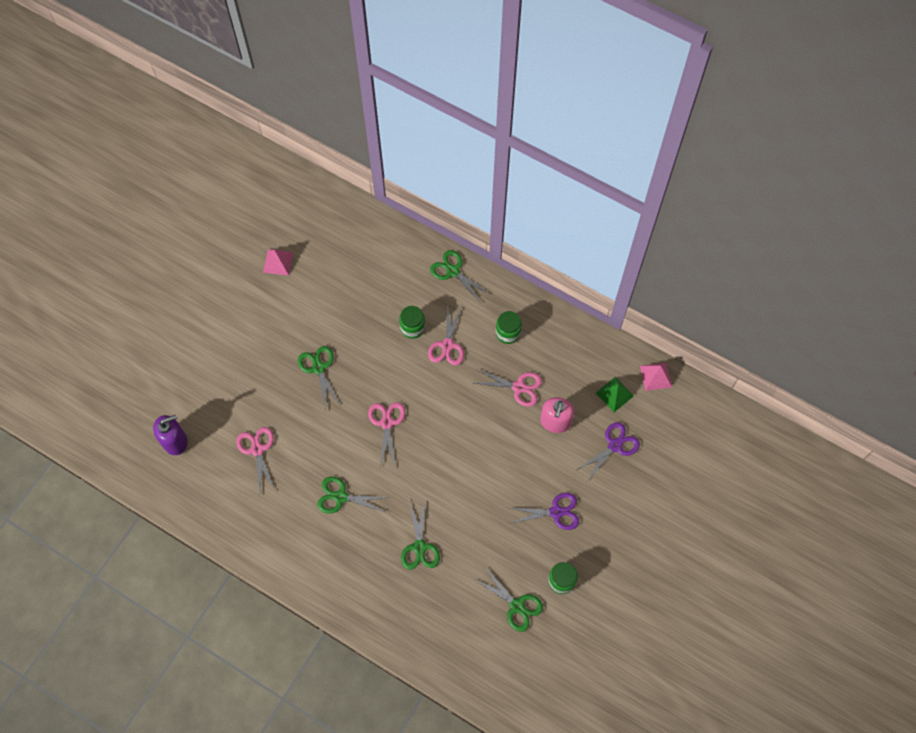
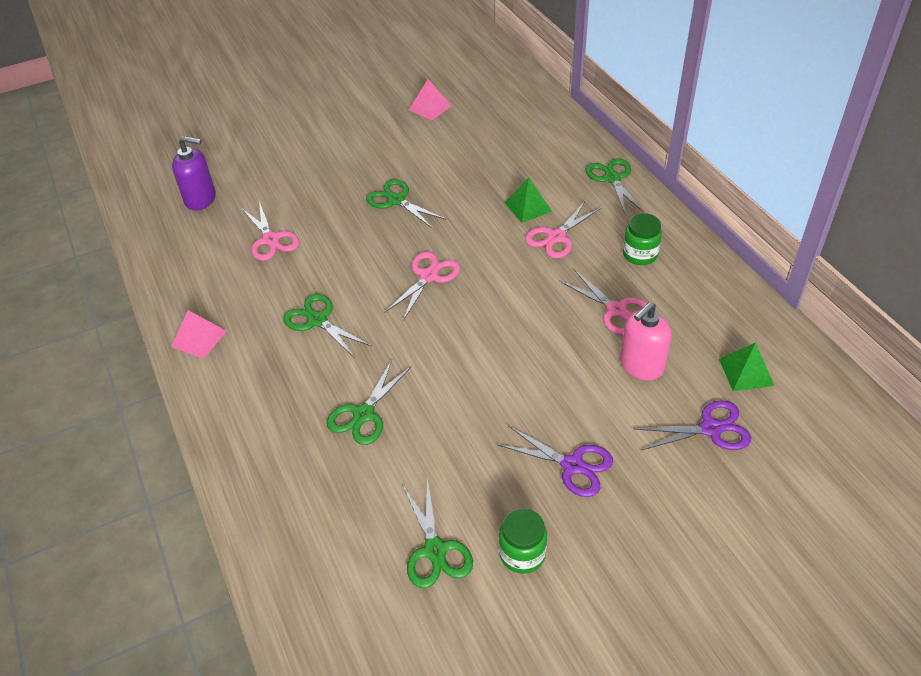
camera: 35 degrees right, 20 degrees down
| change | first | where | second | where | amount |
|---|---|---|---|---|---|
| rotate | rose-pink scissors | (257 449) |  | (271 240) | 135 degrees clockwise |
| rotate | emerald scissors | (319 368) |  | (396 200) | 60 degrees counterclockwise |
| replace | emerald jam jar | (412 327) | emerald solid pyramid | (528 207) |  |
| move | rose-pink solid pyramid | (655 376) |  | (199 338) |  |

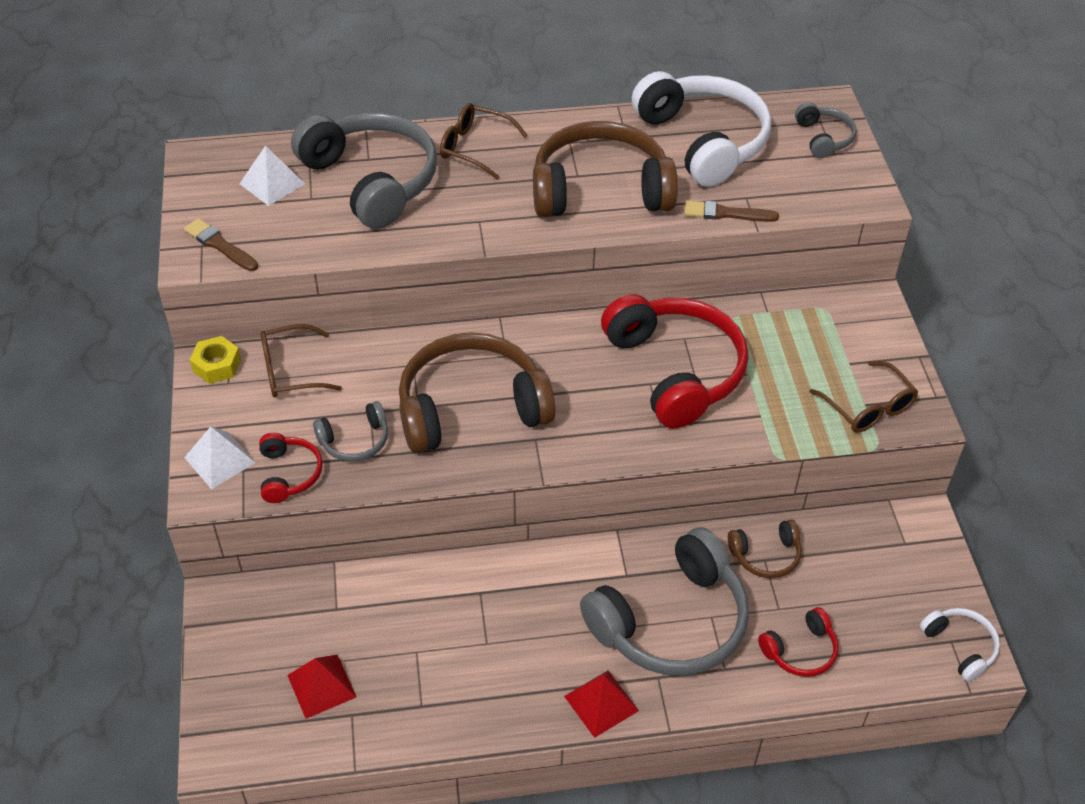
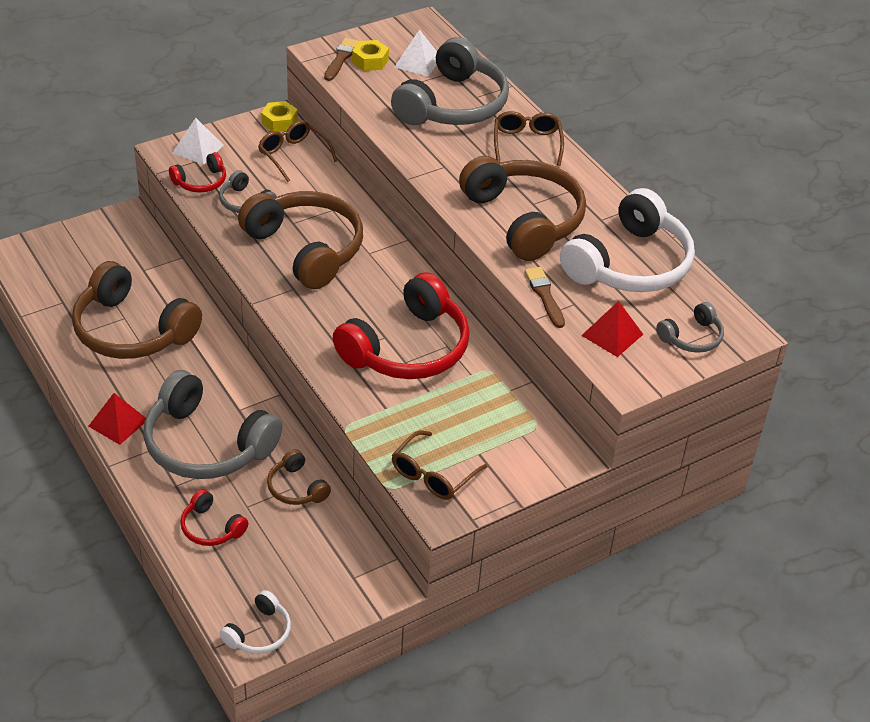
camera: 65 degrees right, 5 degrees down
| change | first | where | second | where | amount |
|---|---|---|---|---|---|
| move | red solid pyramid | (321 686) |  | (612 334) |  |
| insert |  |  | dark brown over-ear headphones | (132 330) |  |
| insert |  |  | yellow hex nut | (370 61) |  |

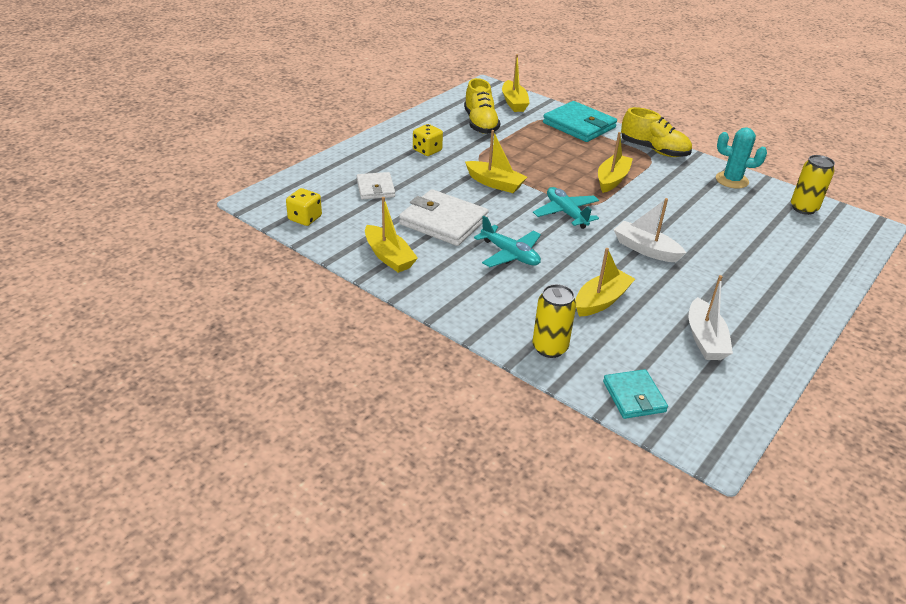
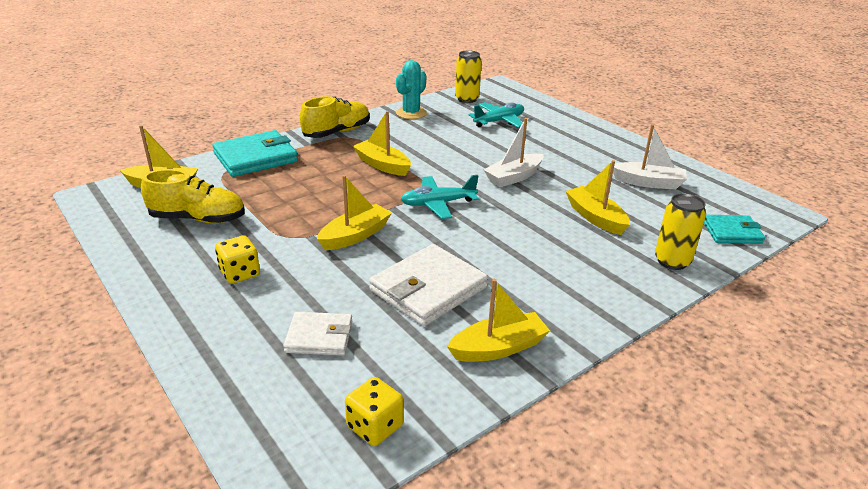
camera: 75 degrees left, 5 degrees down
| change | first | where | second | where | amount |
|---|---|---|---|---|---|
| move | turquoise toy plane | (510 254) |  | (499 121) |  |

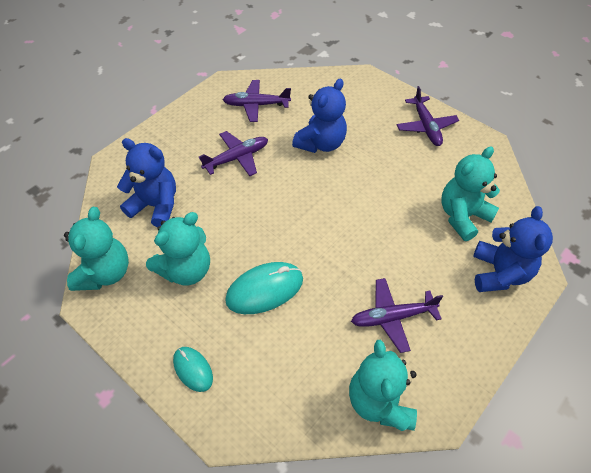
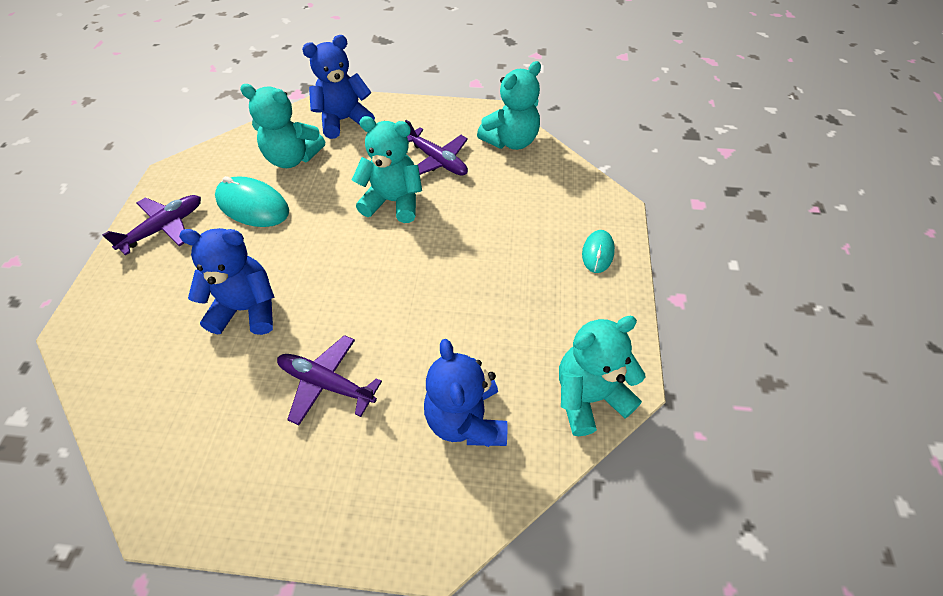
camera: 125 degrees left, 0 degrees up
| change | first | where | second | where | amount |
|---|---|---|---|---|---|
| move | turquoise teddy | (186 270) |  | (393 201) |  |
| delete | royal purple toy plane | (256 105) |  |  |  |
| move | turquoise computer mouse | (264 290) |  | (253 205) |  |

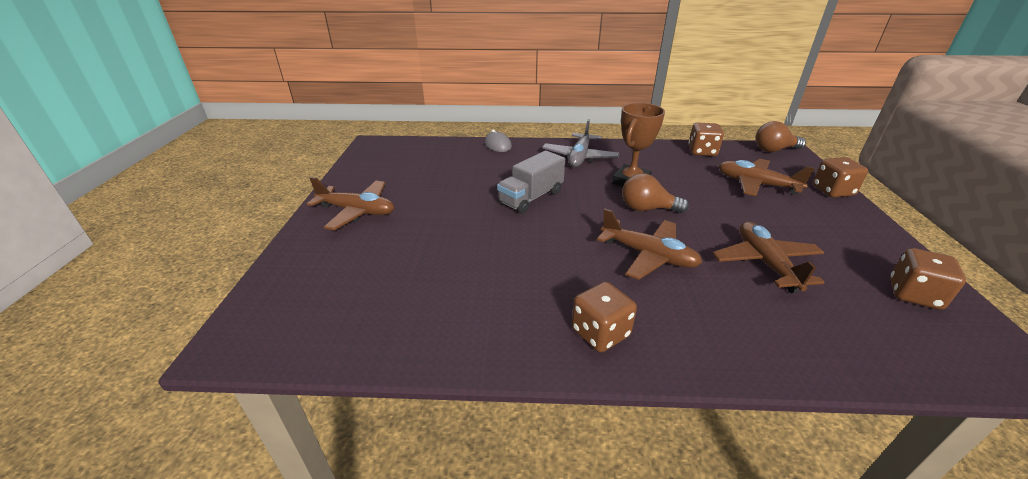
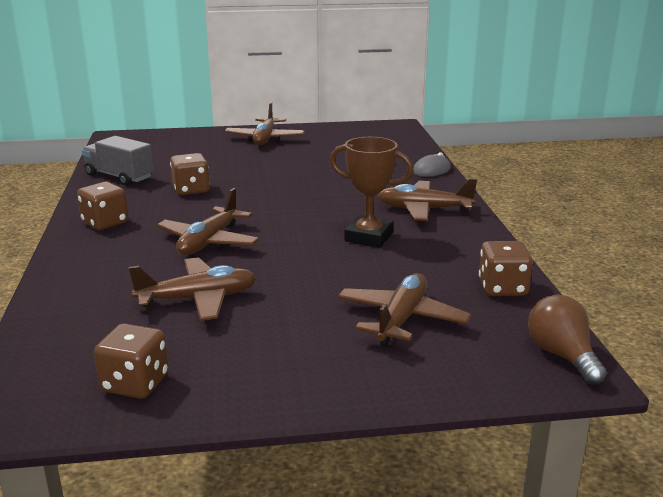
camera: 80 degrees right, 10 degrees down
| change | first | where | second | where | amount |
|---|---|---|---|---|---|
| move | ash-grey toy truck | (531 197) |  | (119 176) |  |
| recolor | ash-grey toy plane | (579 157) | dark brown toy plane | (424 210) |  |
| delete | dark brown light bulb | (647 209) |  |  |  |
| move | dark brown dice | (832 191) |  | (191 190) |  |

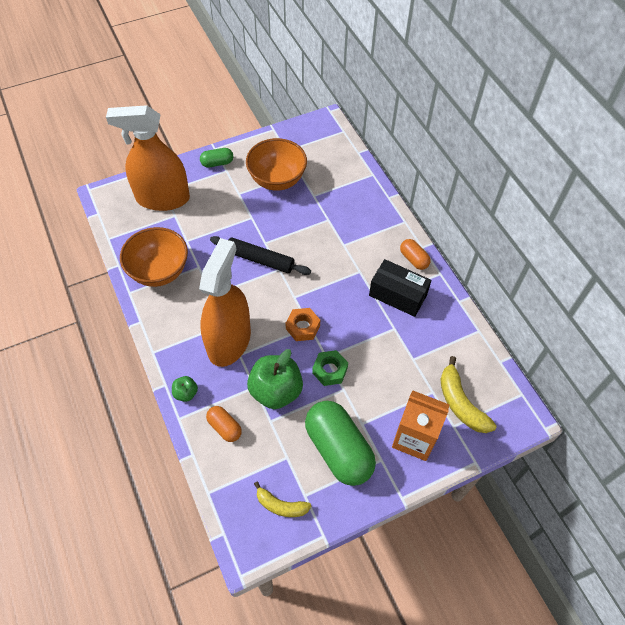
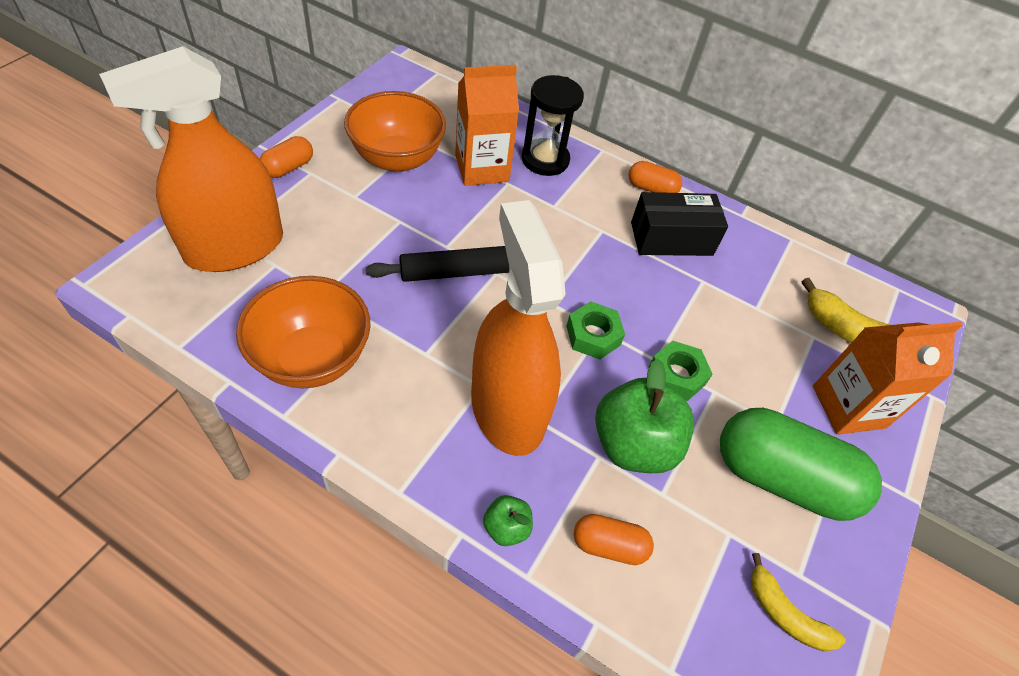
camera: 40 degrees left, 5 degrees down
| change | first | where | second | where | amount |
|---|---|---|---|---|---|
| recolor | emerald pill shape | (217 163) | orange-coloured pill shape | (288 167) |  |
| rotate | yellow banana fruit | (281 505) |  | (785 614) | 60 degrees clockwise |
| recolor | orange-coloured hex nut | (302 327) | emerald hex nut | (593 335) |  |
| insert |  |  | orange-coloured carton | (482 168) |  |
| insert |  |  | black hourglass | (545 160) |  |

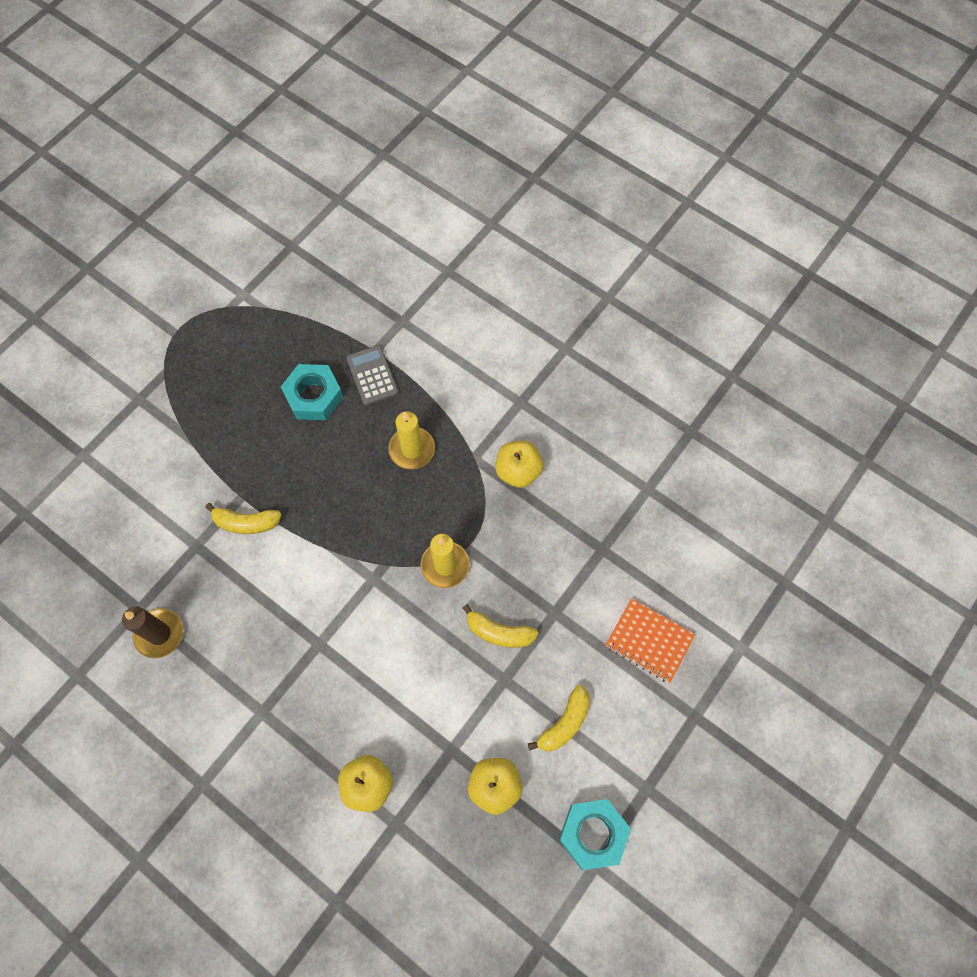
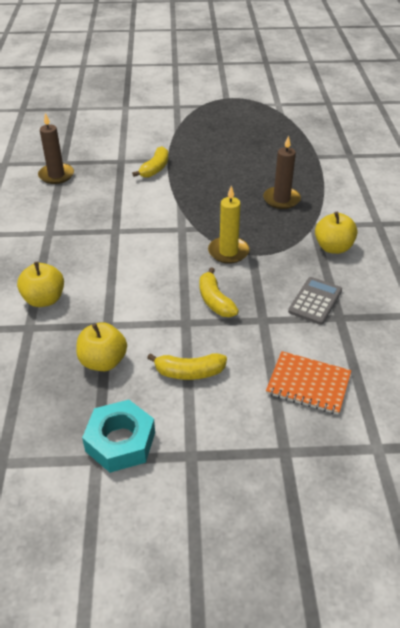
camera: 50 degrees right, 25 degrees down
| change | first | where | second | where | amount |
|---|---|---|---|---|---|
| rotate | yellow banana fruit | (246 523) |  | (155 169) | 120 degrees counterclockwise |
| delete | turquoise hex nut | (314 396) |  |  |  |
| move | ash-grey pocket calculator | (372 375) |  | (315 301) |  |
| recolor | yellow pillar candle | (412 449) | dark brown pillar candle | (281 199) |  |
| rotate | orange-coloured notebook | (649 641) |  | (308 384) | 60 degrees counterclockwise |

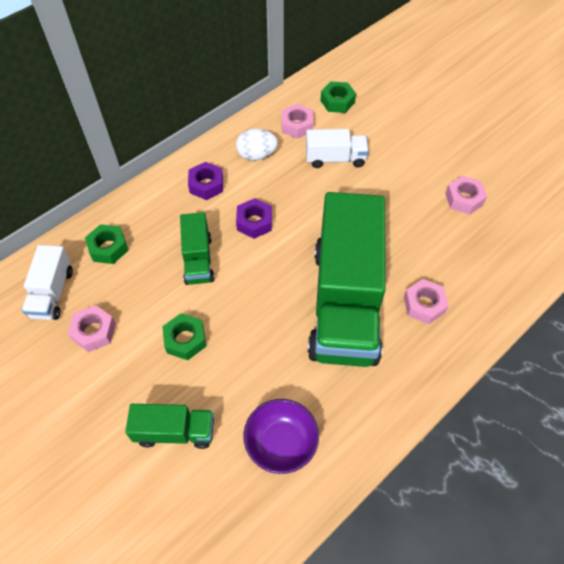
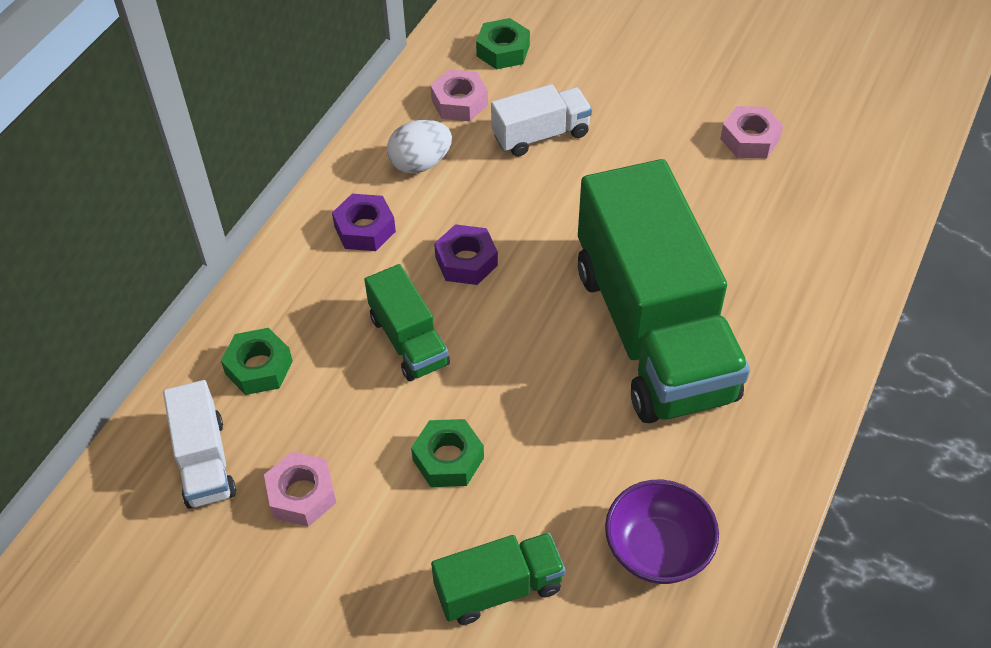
camera: 20 degrees left, 5 degrees down
| change | first | where | second | where | amount |
|---|---|---|---|---|---|
| delete | rose-pink hex nut | (424 305) |  |  |  |

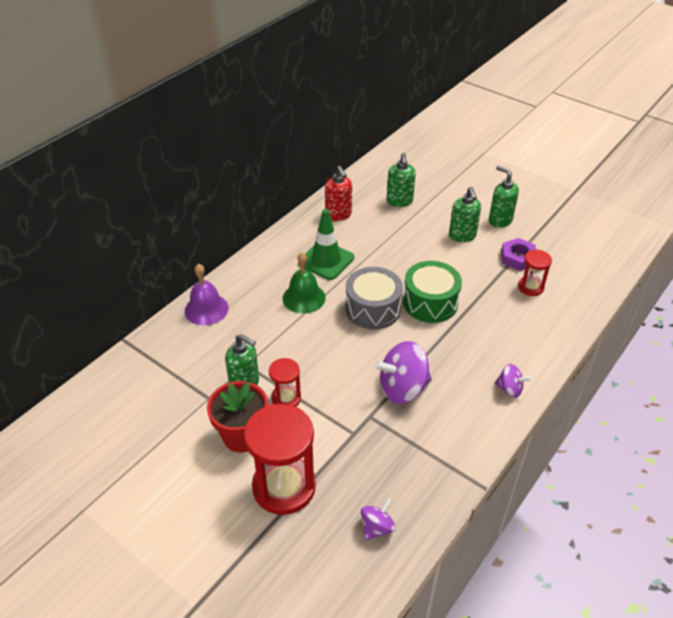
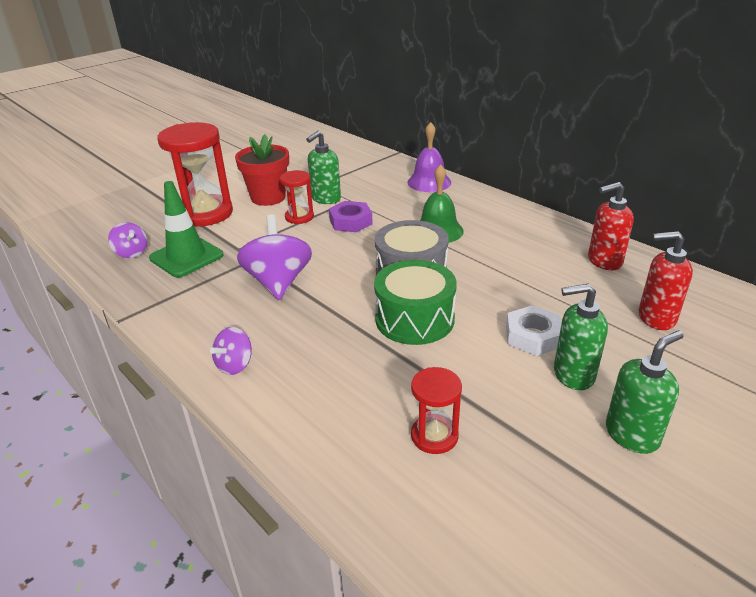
camera: 100 degrees right, 10 degrees down
| change | first | where | second | where | amount |
|---|---|---|---|---|---|
| move | emerald traffic cone | (326 260) |  | (186 257) |  |
| recolor | emerald soap pump | (399 201) | red soap pump | (656 318) |  |
| move | royal purple hex nut | (518 258) |  | (351 222) |  |
| insert |  |  | snow-white hex nut | (532 336) |  |

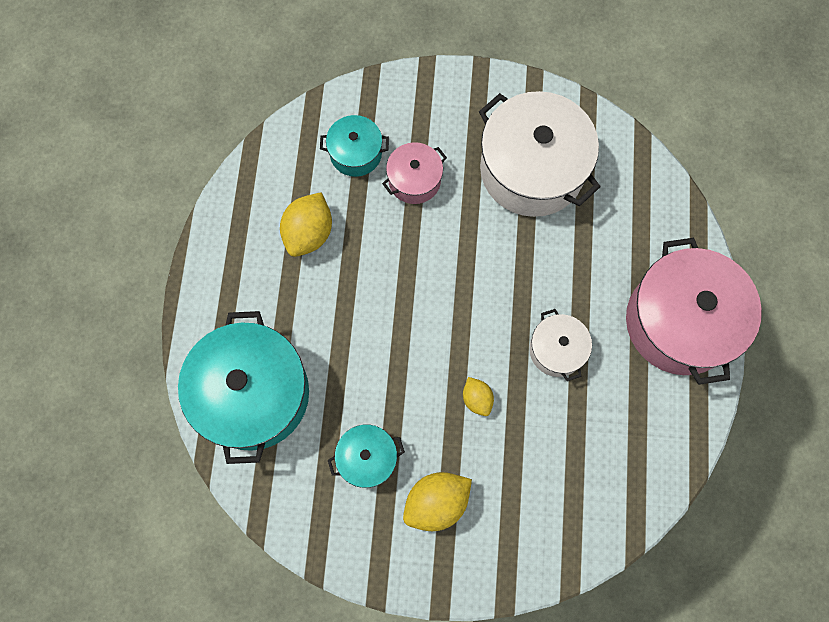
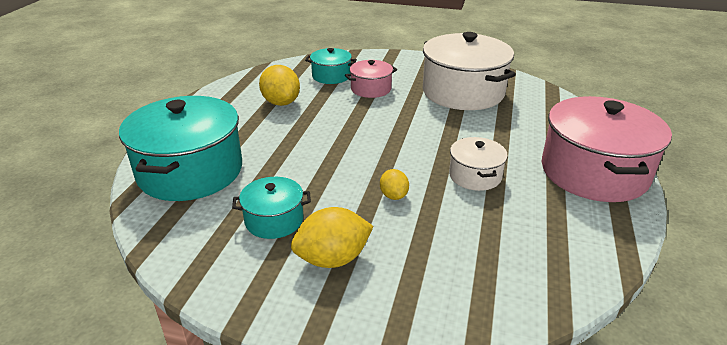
camera: 10 degrees right, 40 degrees down
| change | first | where | second | where | amount |
|---|---|---|---|---|---|
| rotate | yellow toy lemon | (309 233) |  | (281 102) | 60 degrees counterclockwise |

